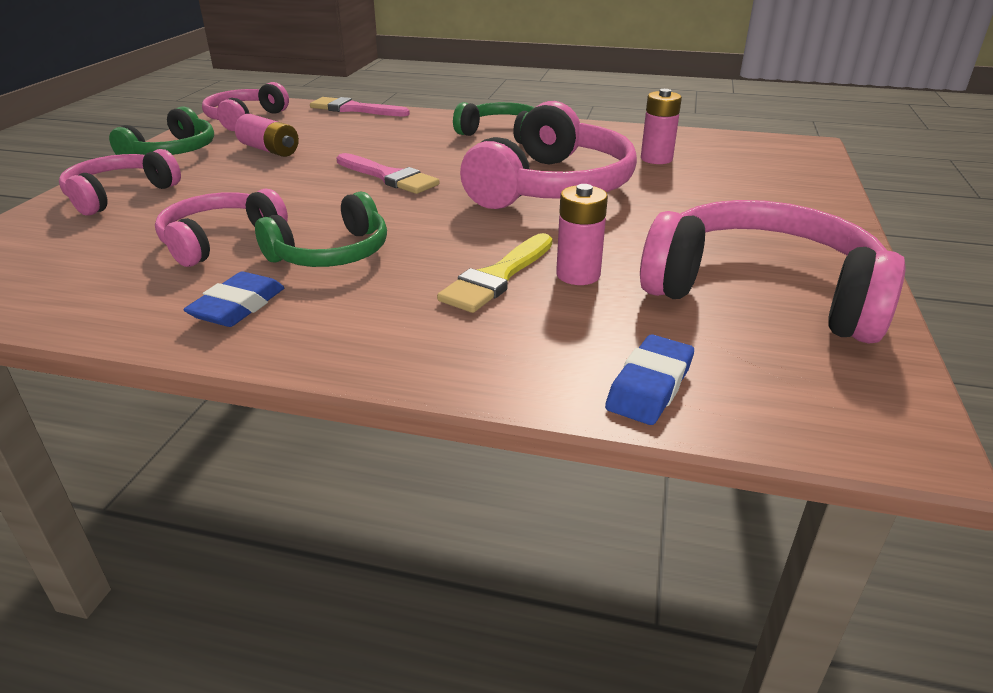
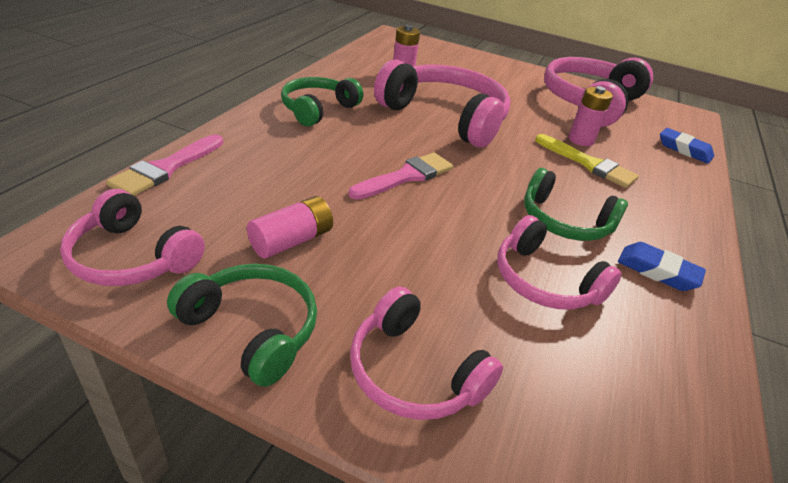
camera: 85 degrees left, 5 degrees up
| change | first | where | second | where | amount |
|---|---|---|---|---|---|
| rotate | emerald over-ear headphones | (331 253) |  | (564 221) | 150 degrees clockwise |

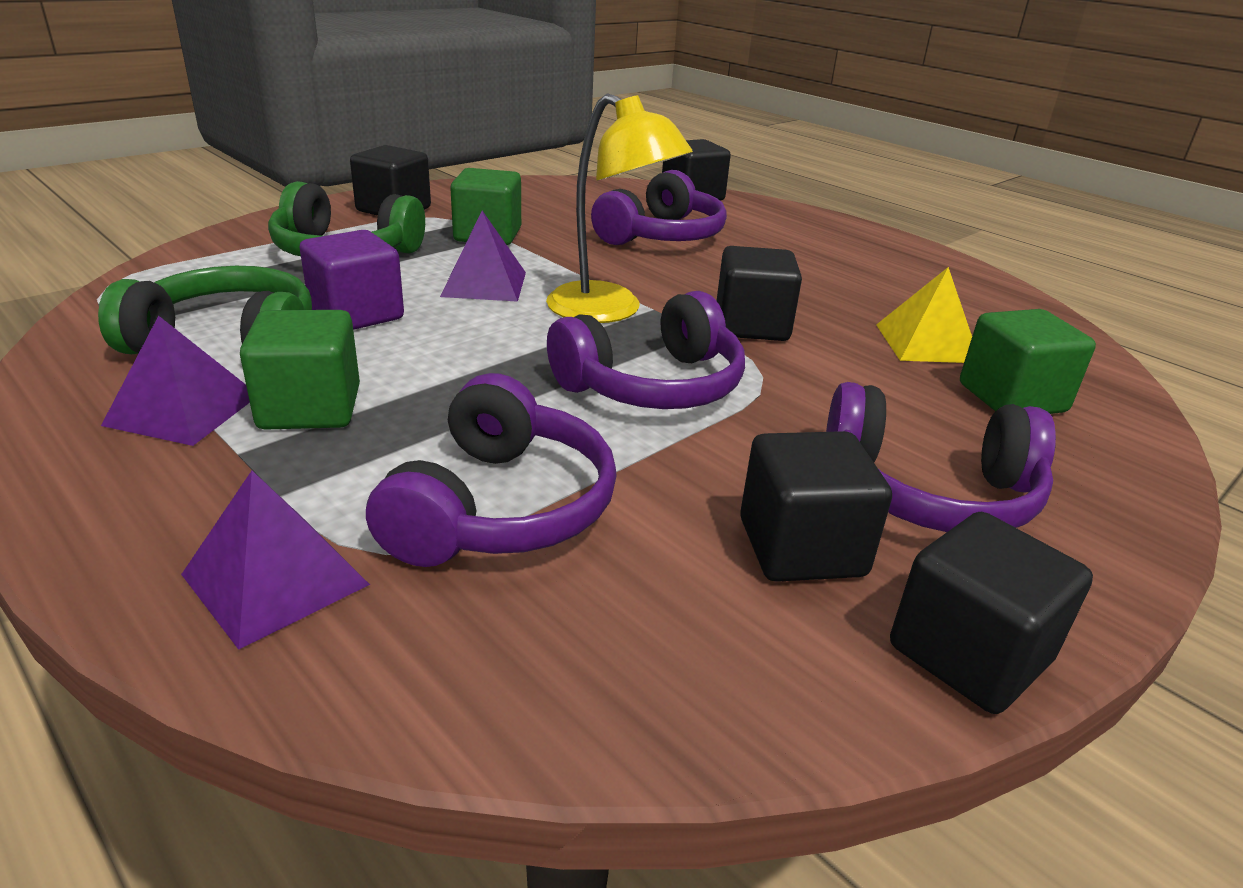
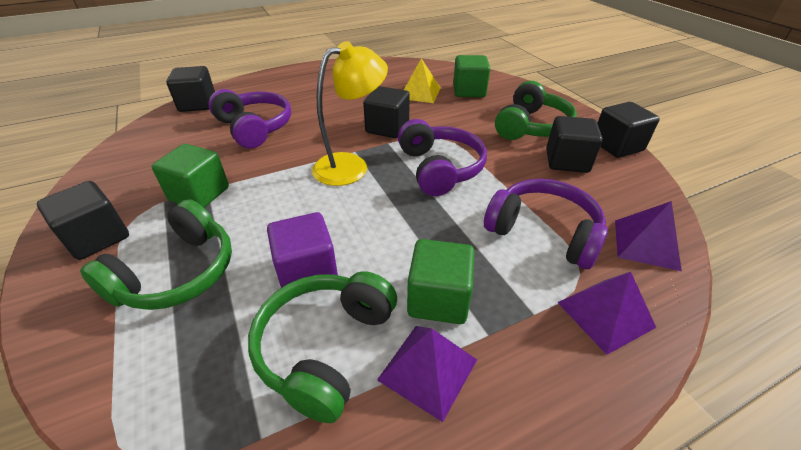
camera: 70 degrees left, 10 degrees up
| change | first | where | second | where | amount |
|---|---|---|---|---|---|
| move | royal purple solid pyramid | (484 284) |  | (646 244) |  |
| recolor | royal purple over-ear headphones | (928 492) | emerald over-ear headphones | (531 126) |  |

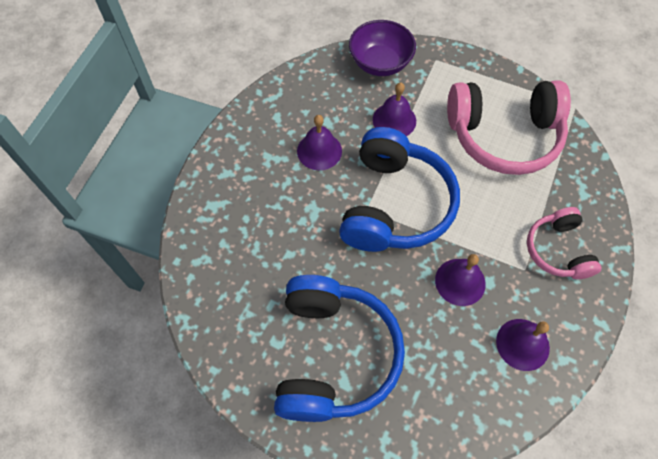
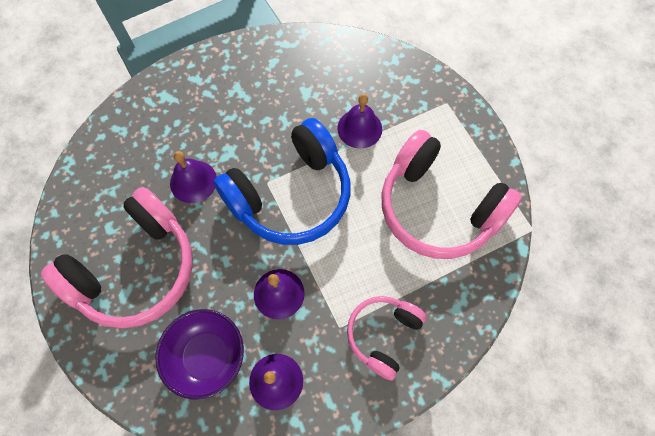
camera: 40 degrees right, 5 degrees up
| change | first | where | second | where | amount |
|---|---|---|---|---|---|
| recolor | royal blue over-ear headphones | (333 355) | rose-pink over-ear headphones | (136 269) |  |
| move | royal purple school bell | (319 151) |  | (193 181) |  |
| move | royal purple bowl | (380 63) |  | (207 356) |  |

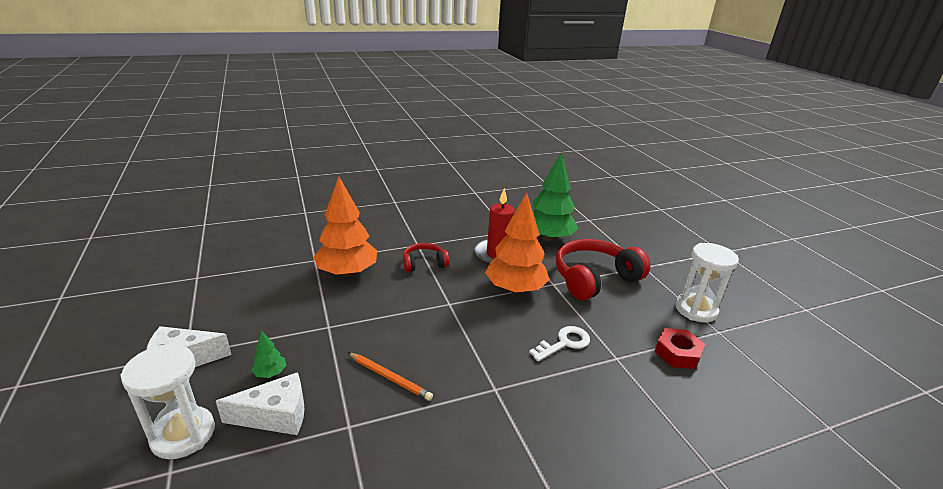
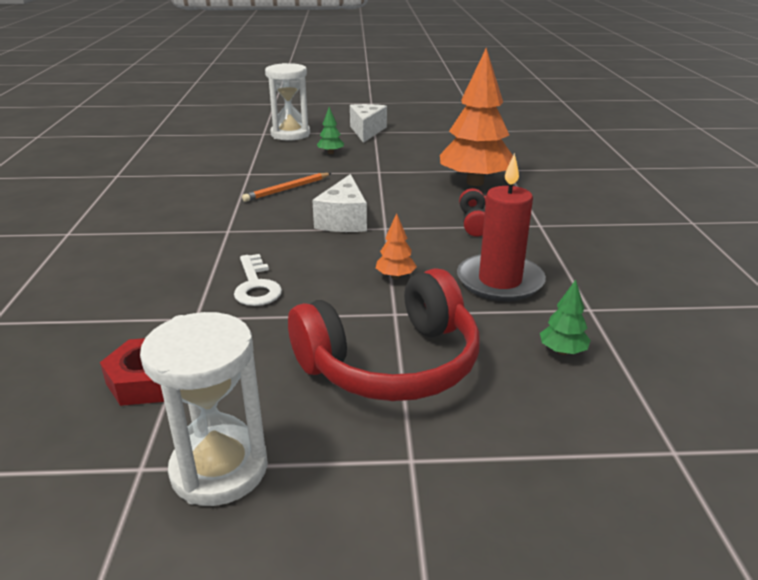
camera: 110 degrees right, 0 degrees up
| change | first | where | second | where | amount |
|---|---|---|---|---|---|
| move | snow-white cheese wedge | (276 416) |  | (344 220) |  |
| resize | orange-coloured tree | (515 289) |  | (395 276) | x0.41 |
| resize | emerald tree | (548 238) |  | (562 351) | x0.41 |
| rotate | red over-ear headphones | (594 278) |  | (392 363) | 75 degrees clockwise |

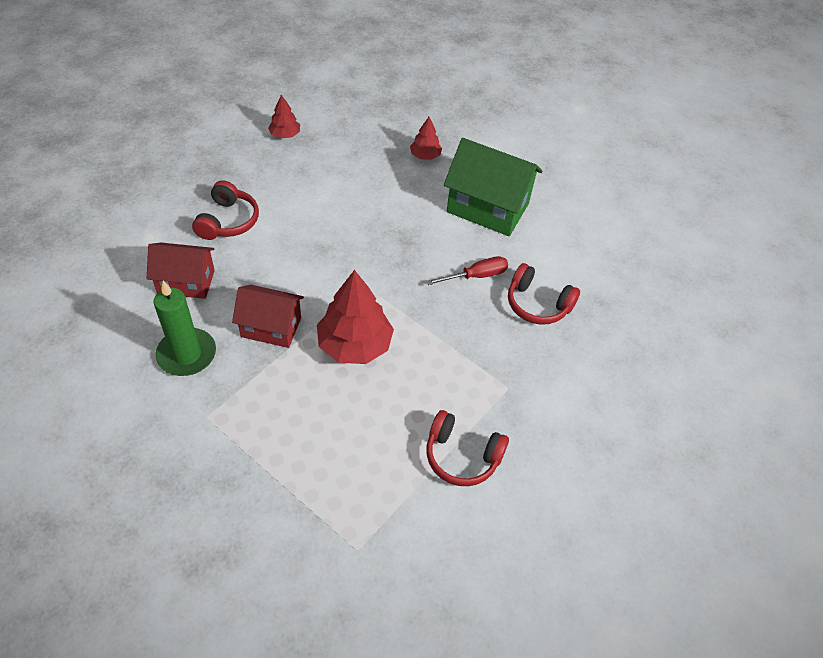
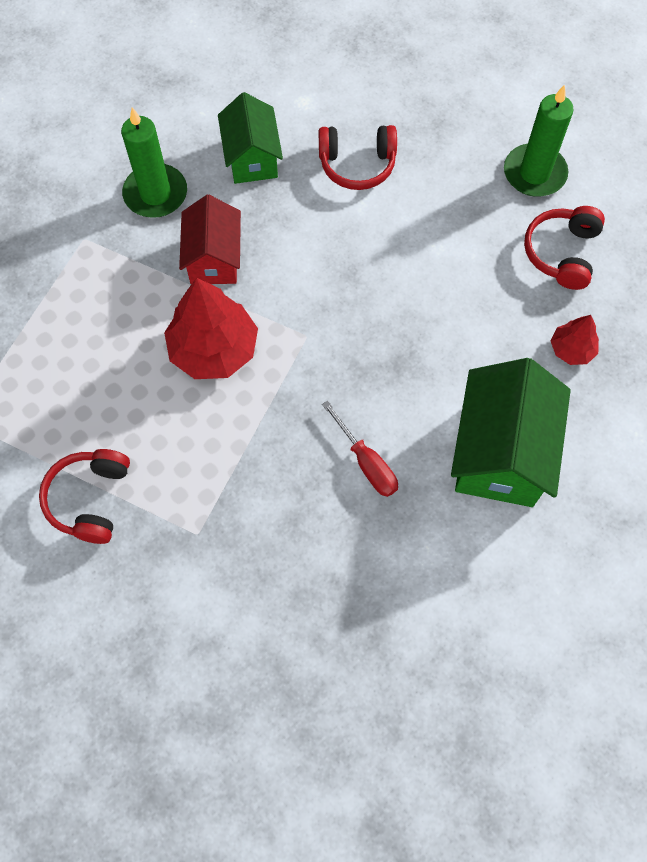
camera: 80 degrees right, 15 degrees up
| change | first | where | second | where | amount |
|---|---|---|---|---|---|
| recolor | red toy house | (186 282) | emerald toy house | (252 158) |  |
| replace | red tree | (285 135) | emerald pillar candle | (534 173) |  |
| move | red over-ear headphones | (537 304) |  | (562 253) |  |

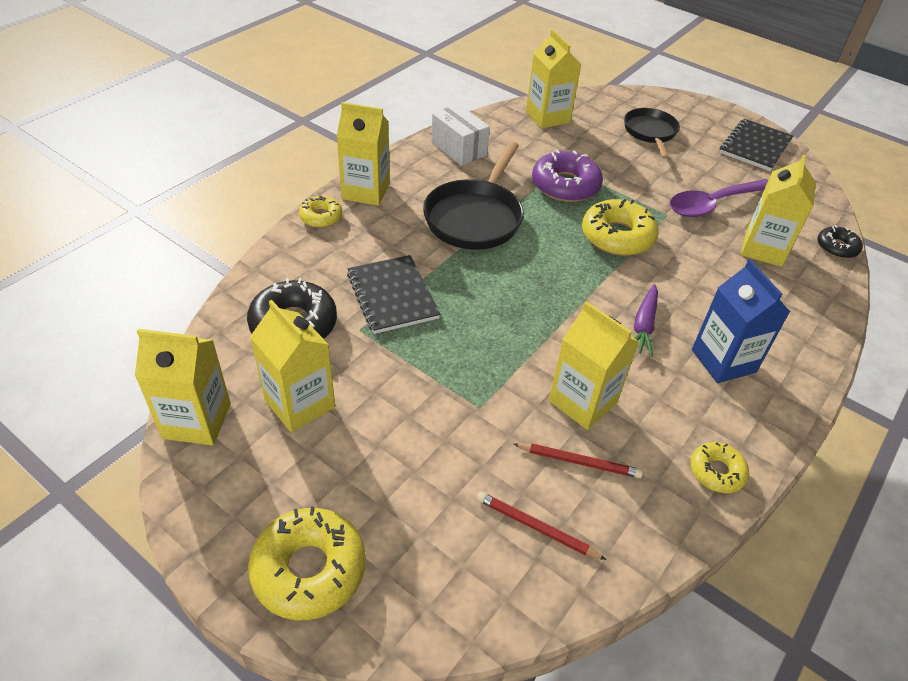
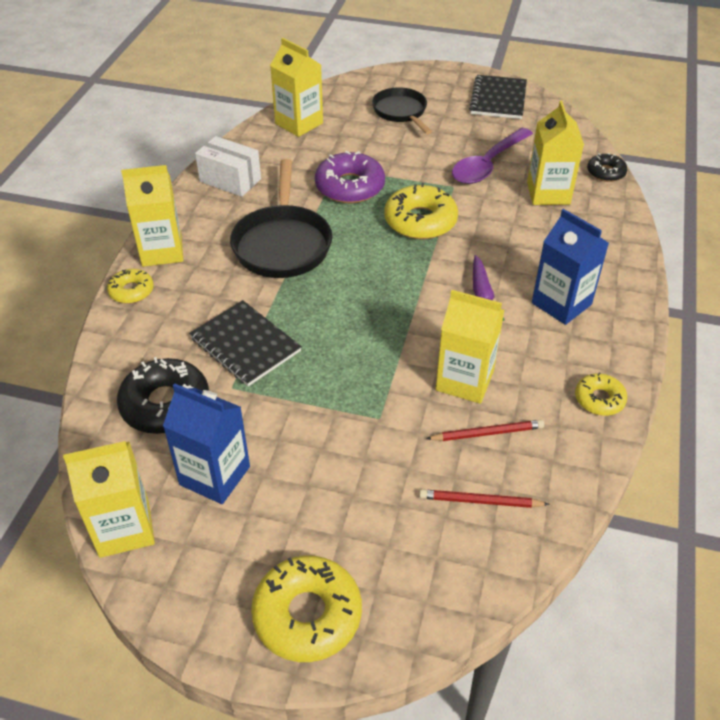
camera: 20 degrees left, 0 degrees up
| change | first | where | second | where | amount |
|---|---|---|---|---|---|
| recolor | yellow carton | (300 404) | royal blue carton | (215 475) |  |

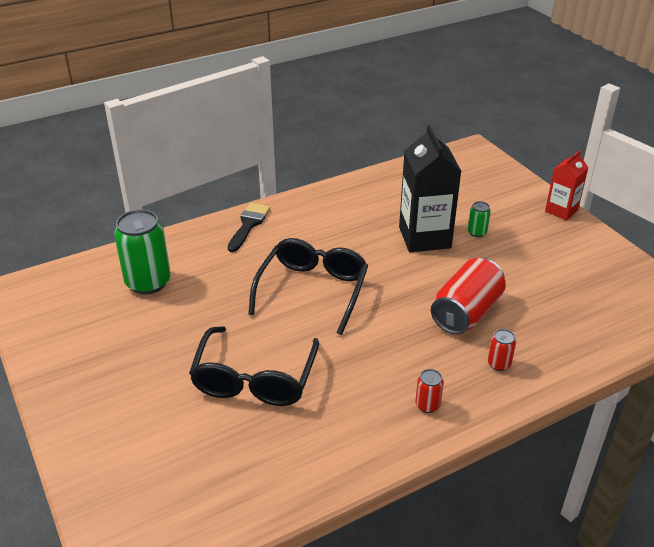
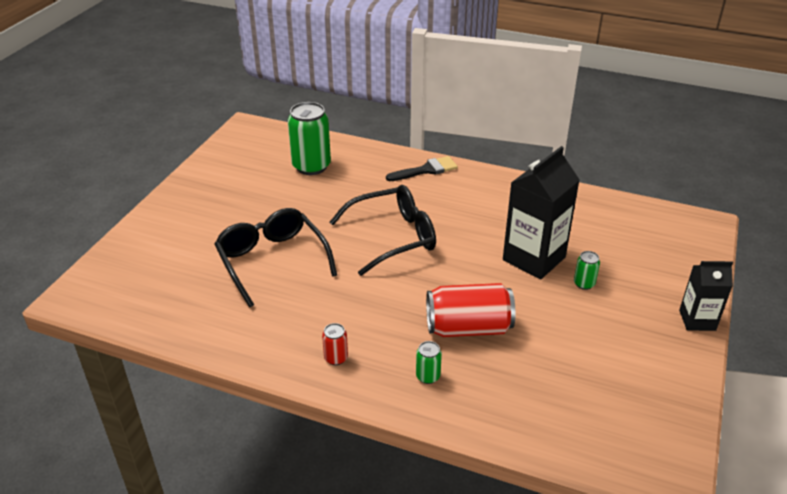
camera: 50 degrees right, 0 degrees up
| change | first | where | second | where | amount |
|---|---|---|---|---|---|
| rotate | black glasses | (254 379) |  | (272 261) | 90 degrees clockwise |
| recolor | red can | (499 364) | emerald can | (428 376) |  |
| recolor | red carton | (561 211) | black carton | (697 320) |  |

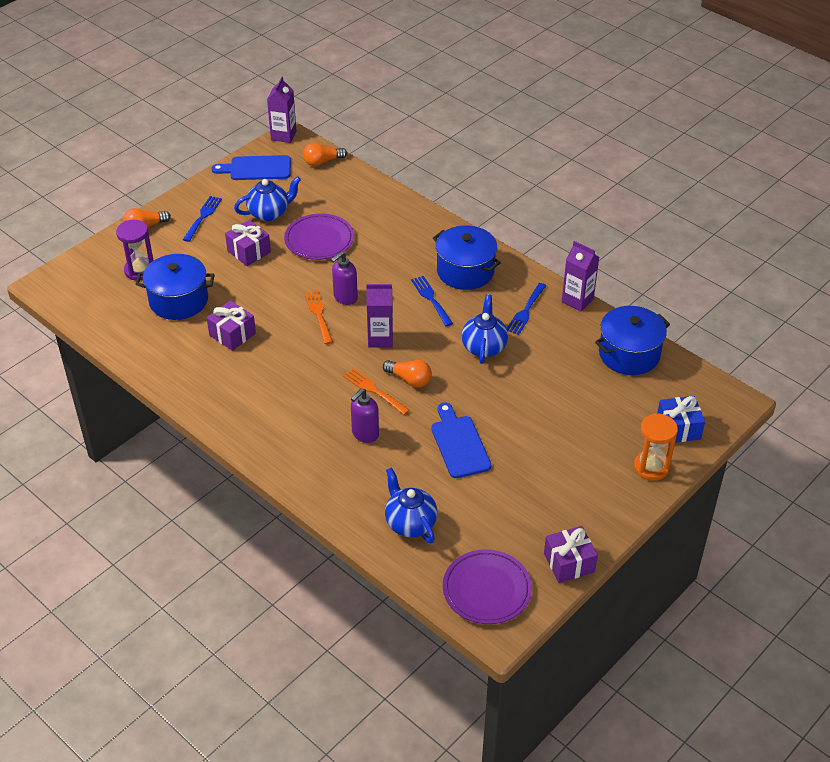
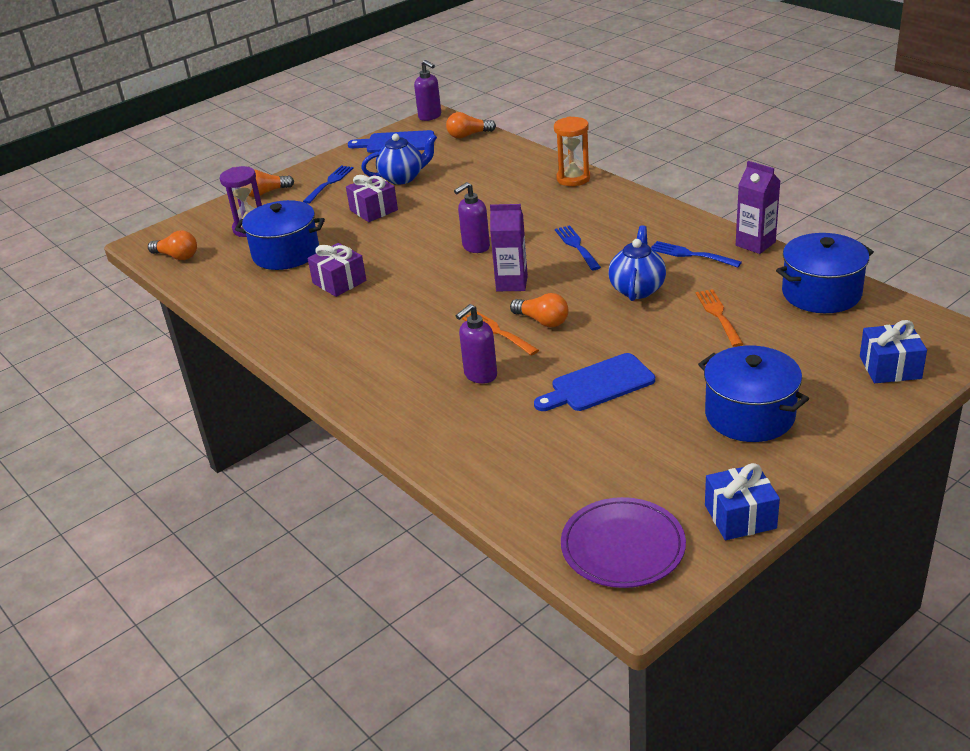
camera: 10 degrees right, 10 degrees down
| change | first | where | second | where | amount |
|---|---|---|---|---|---|
| replace | royal purple carton | (283 135) | royal purple soap pump | (430 116) |  |
| delete | royal purple plate | (319 240) |  |  |  |
| move | orange-coloured table fork | (319 315) |  | (718 315) |  |
| delete | royal blue teapot | (410 523) |  |  |  |
| rotate | royal blue cutting board | (459 444) |  | (598 384) | 105 degrees counterclockwise |
| move | royal blue pot | (465 271) |  | (749 415) |  |
| rotate | royal blue table fork | (526 311) |  | (691 255) | 90 degrees clockwise |
| recolor | royal purple present | (569 563) | royal blue present | (740 516) |  |
| move | orange-coloured hourglass | (651 467) |  | (573 178) |  |
| insert |  |  | orange-coloured light bulb | (177 256) |  |

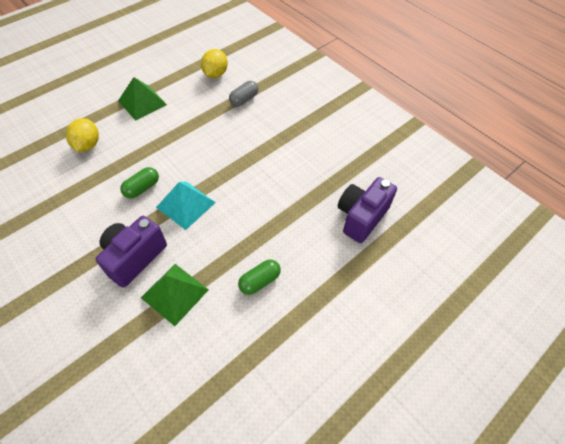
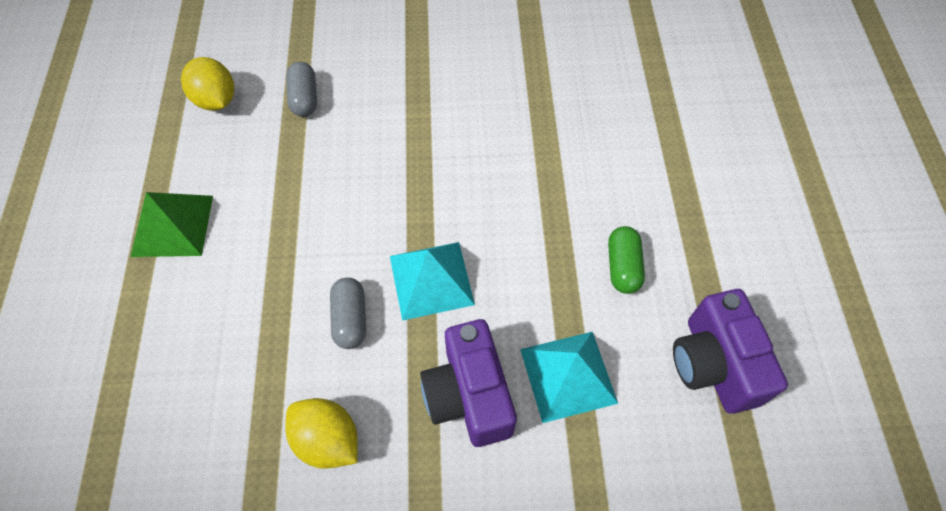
camera: 50 degrees left, 5 degrees up
| change | first | where | second | where | amount |
|---|---|---|---|---|---|
| move | yellow toy lemon | (88 145) |  | (327 440) |  |
| recolor | emerald pill shape | (142 188) | ash-grey pill shape | (350 319) |  |
| recolor | emerald solid pyramid | (174 293) | turquoise solid pyramid | (568 376) |  |
| move | royal purple camera | (361 217) |  | (713 364) |  |

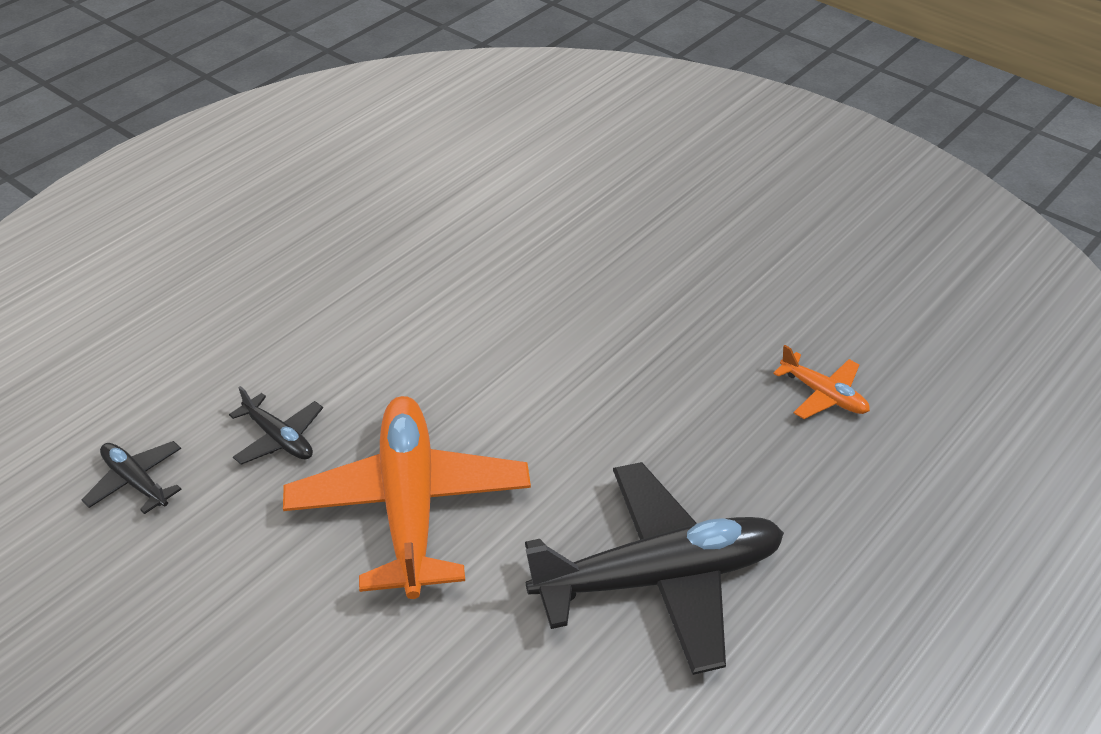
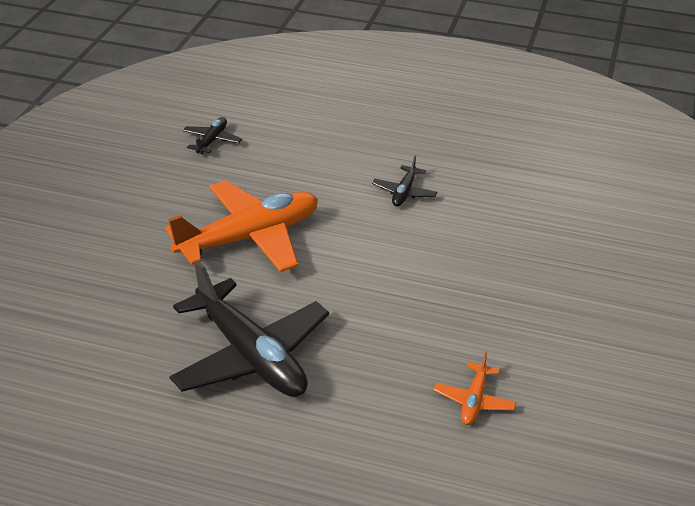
camera: 65 degrees right, 5 degrees down
| change | first | where | second | where | amount |
|---|---|---|---|---|---|
| move | black toy plane | (279 438) |  | (404 192) |  |

